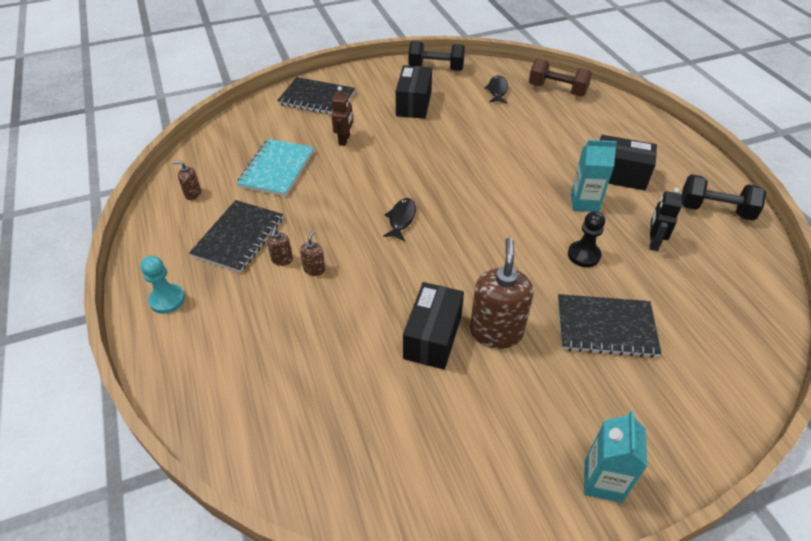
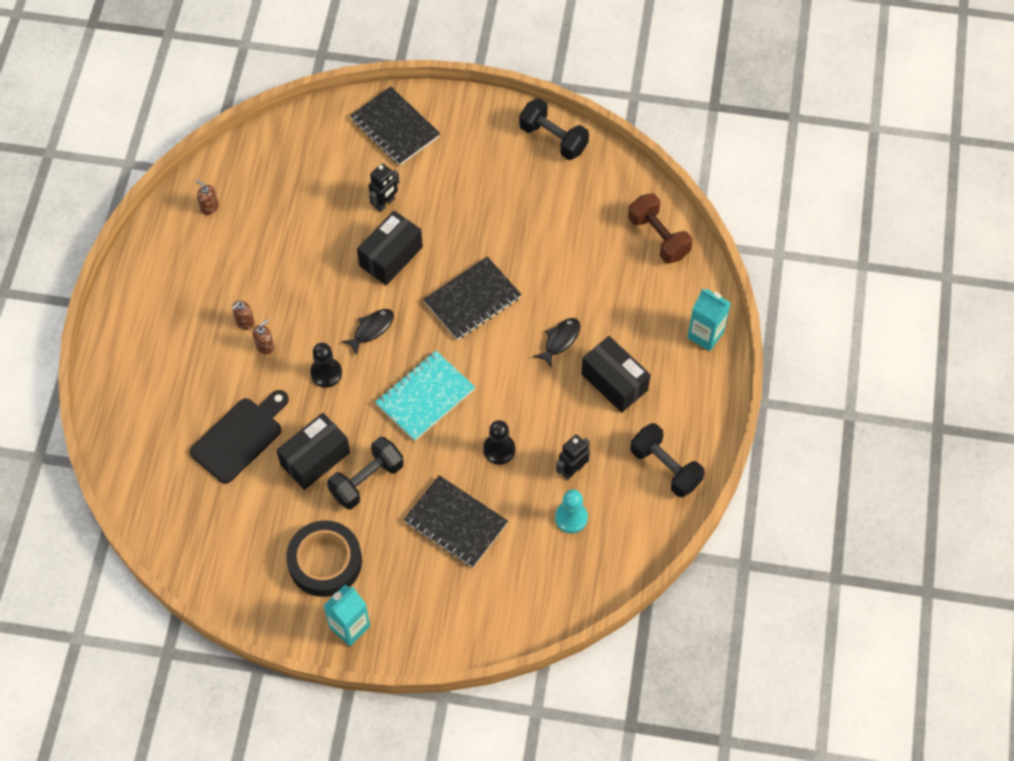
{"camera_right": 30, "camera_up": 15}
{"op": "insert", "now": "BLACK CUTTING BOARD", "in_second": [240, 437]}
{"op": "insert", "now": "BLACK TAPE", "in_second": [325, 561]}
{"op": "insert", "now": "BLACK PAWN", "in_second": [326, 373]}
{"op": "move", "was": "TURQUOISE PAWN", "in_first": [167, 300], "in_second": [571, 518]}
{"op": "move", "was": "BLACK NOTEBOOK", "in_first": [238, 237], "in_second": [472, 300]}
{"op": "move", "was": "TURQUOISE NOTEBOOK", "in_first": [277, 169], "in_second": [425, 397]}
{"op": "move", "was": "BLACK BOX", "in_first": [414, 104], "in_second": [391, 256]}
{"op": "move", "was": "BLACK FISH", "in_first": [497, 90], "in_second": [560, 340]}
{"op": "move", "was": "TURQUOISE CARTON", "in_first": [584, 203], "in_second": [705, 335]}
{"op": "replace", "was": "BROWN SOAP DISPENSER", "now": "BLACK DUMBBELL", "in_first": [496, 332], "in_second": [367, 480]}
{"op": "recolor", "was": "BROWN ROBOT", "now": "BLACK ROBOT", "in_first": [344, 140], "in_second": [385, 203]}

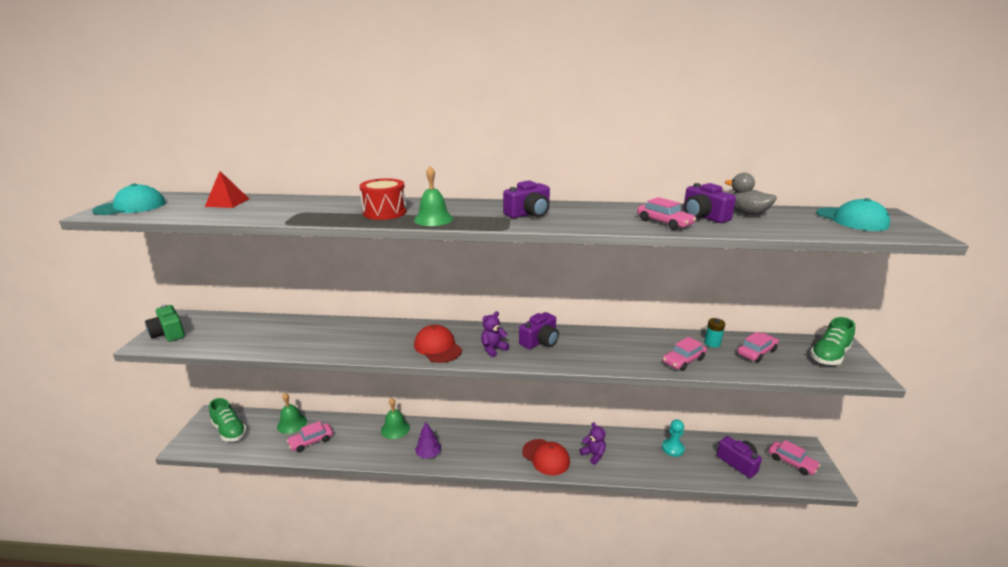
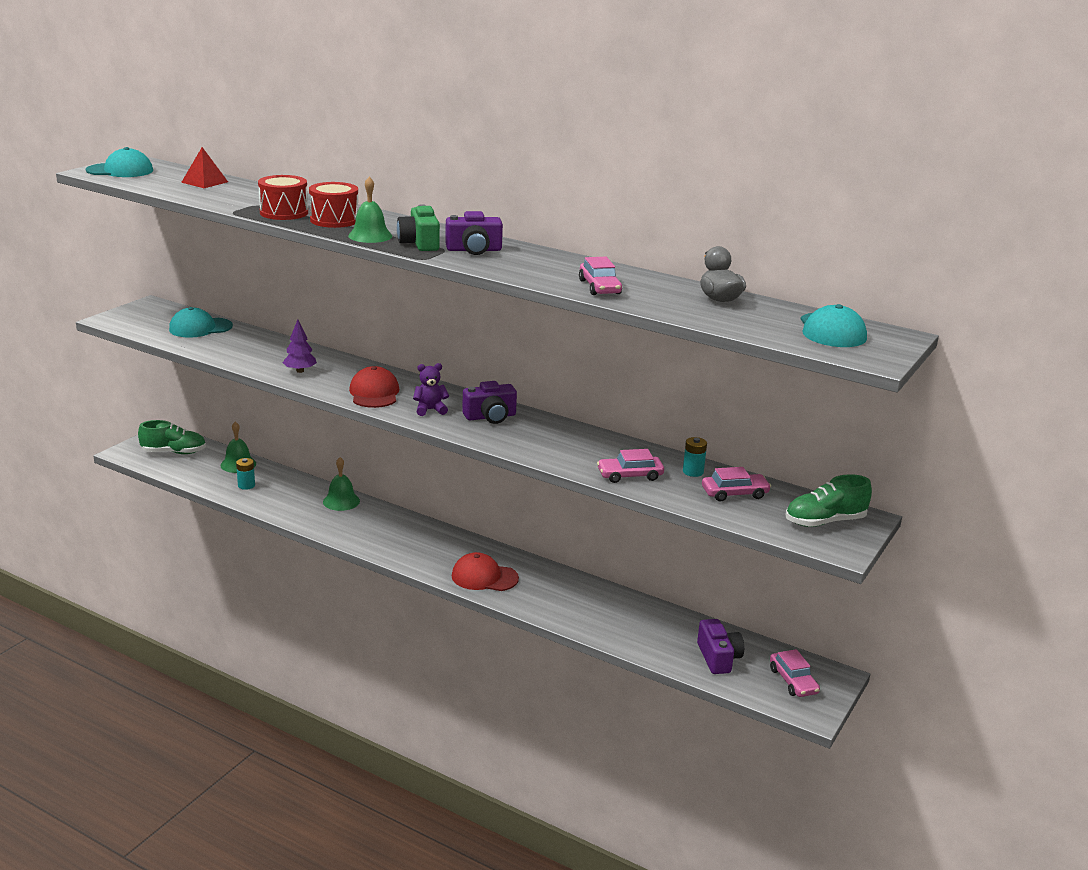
{"camera_right": 25, "camera_up": 0}
{"op": "delete", "was": "PURPLE TEDDY BEAR", "in_first": [593, 455]}
{"op": "delete", "was": "TURQUOISE PAWN", "in_first": [672, 448]}
{"op": "delete", "was": "PURPLE CAMERA", "in_first": [703, 216]}
{"op": "insert", "now": "TURQUOISE CAP", "in_second": [200, 328]}
{"op": "insert", "now": "RED DRUM", "in_second": [284, 213]}
{"op": "move", "was": "GREEN CAMERA", "in_first": [169, 333], "in_second": [419, 243]}
{"op": "move", "was": "PURPLE TREE", "in_first": [428, 454], "in_second": [300, 371]}
{"op": "replace", "was": "PINK CAR", "now": "TURQUOISE BATTERY", "in_first": [311, 441], "in_second": [246, 485]}
{"op": "rotate", "was": "GREEN SHOE", "in_first": [230, 431], "in_second": [174, 452], "clockwise": -75}
{"op": "rotate", "was": "RED CAP", "in_first": [546, 457], "in_second": [484, 577], "clockwise": 120}

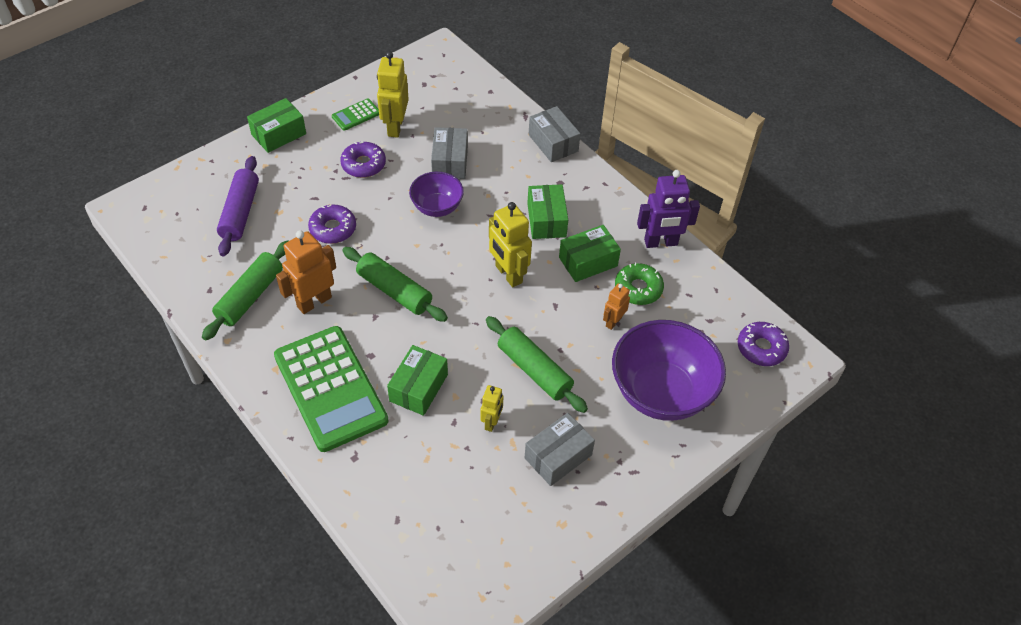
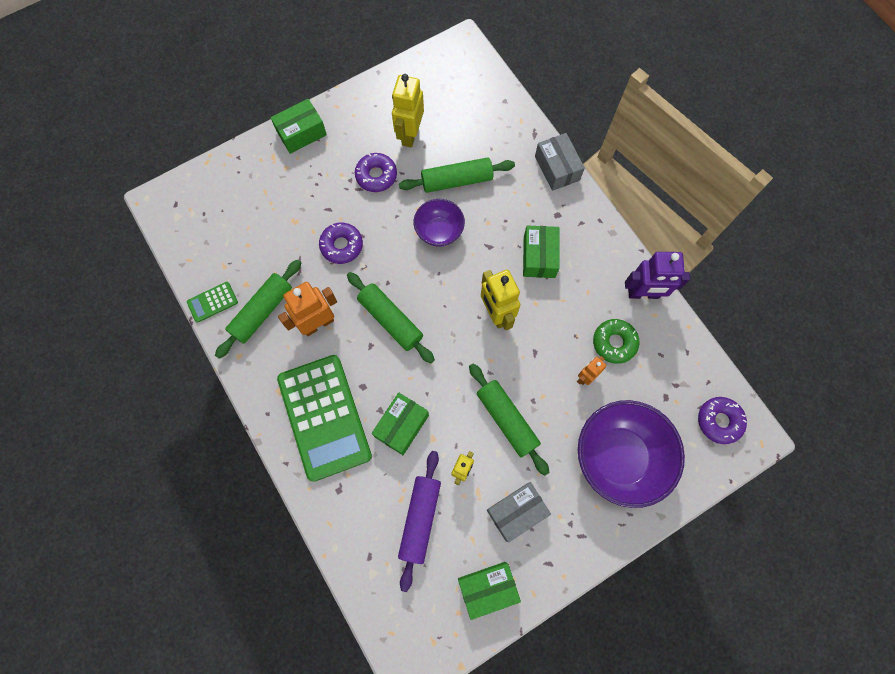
{"camera_right": 10, "camera_up": 20}
{"op": "move", "was": "PURPLE ROLLING PIN", "in_first": [240, 212], "in_second": [420, 519]}
{"op": "move", "was": "GREEN CALCULATOR", "in_first": [356, 115], "in_second": [212, 302]}
{"op": "move", "was": "GREEN BOX", "in_first": [588, 261], "in_second": [487, 588]}
{"op": "replace", "was": "GREY BOX", "now": "GREEN ROLLING PIN", "in_first": [450, 162], "in_second": [456, 180]}

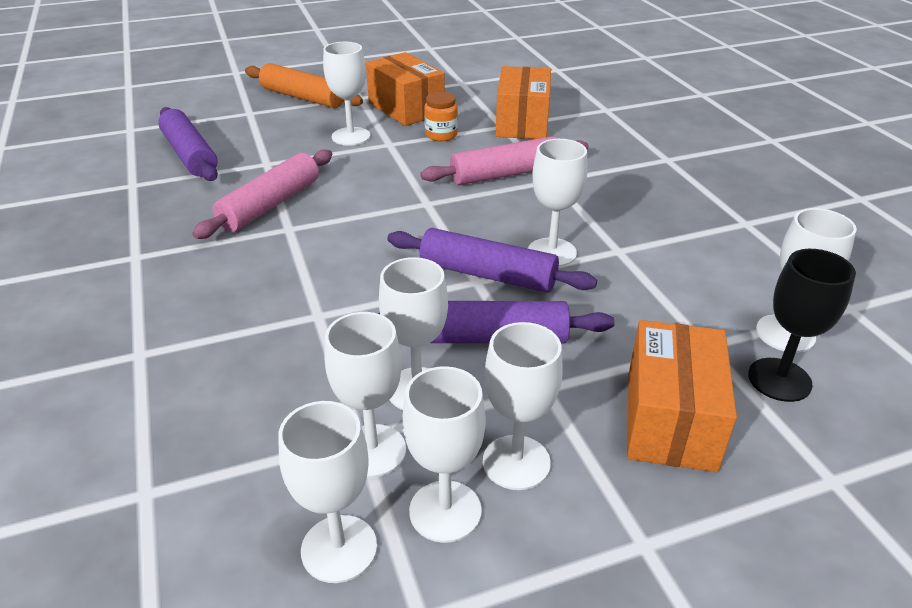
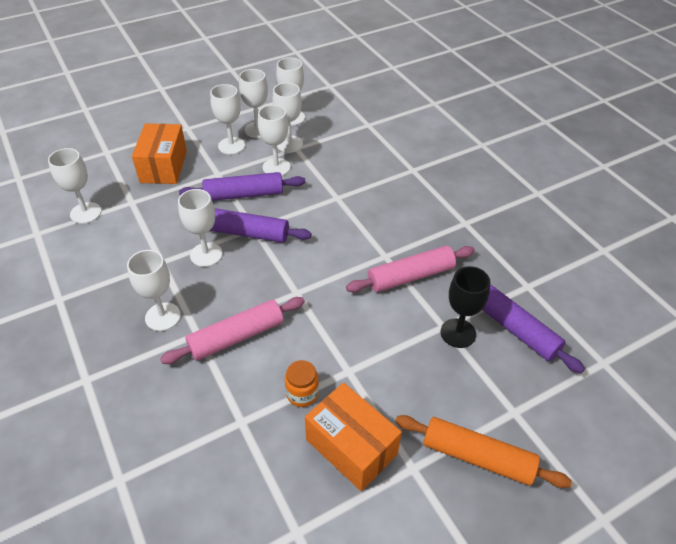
{"camera_right": 170, "camera_up": 10}
{"op": "delete", "was": "ORANGE BOX", "in_first": [522, 123]}
{"op": "move", "was": "WHITE GOBLET", "in_first": [351, 136], "in_second": [163, 316]}
{"op": "move", "was": "BLACK GOBLET", "in_first": [779, 380], "in_second": [458, 333]}
{"op": "rotate", "was": "PINK ROLLING PIN", "in_first": [270, 205], "in_second": [411, 276], "clockwise": 45}

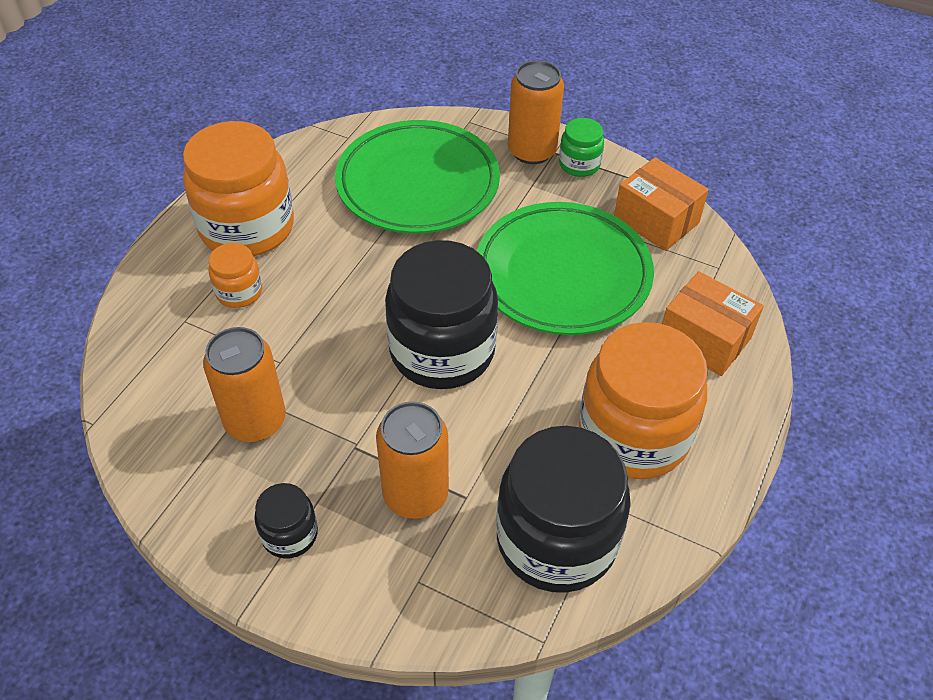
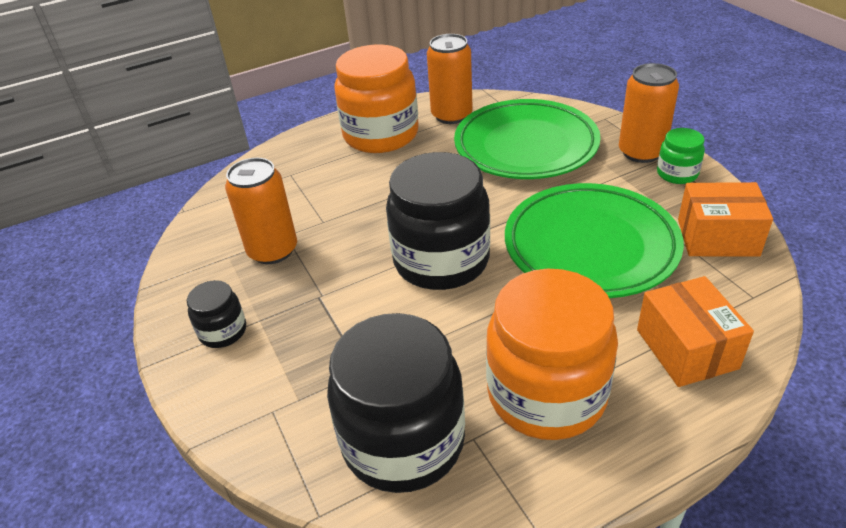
{"camera_right": 40, "camera_up": -10}
{"op": "delete", "was": "ORANGE JAR", "in_first": [239, 292]}
{"op": "move", "was": "ORANGE CAN", "in_first": [415, 494], "in_second": [451, 115]}
{"op": "rotate", "was": "ORANGE BOX", "in_first": [656, 220], "in_second": [717, 237], "clockwise": -75}

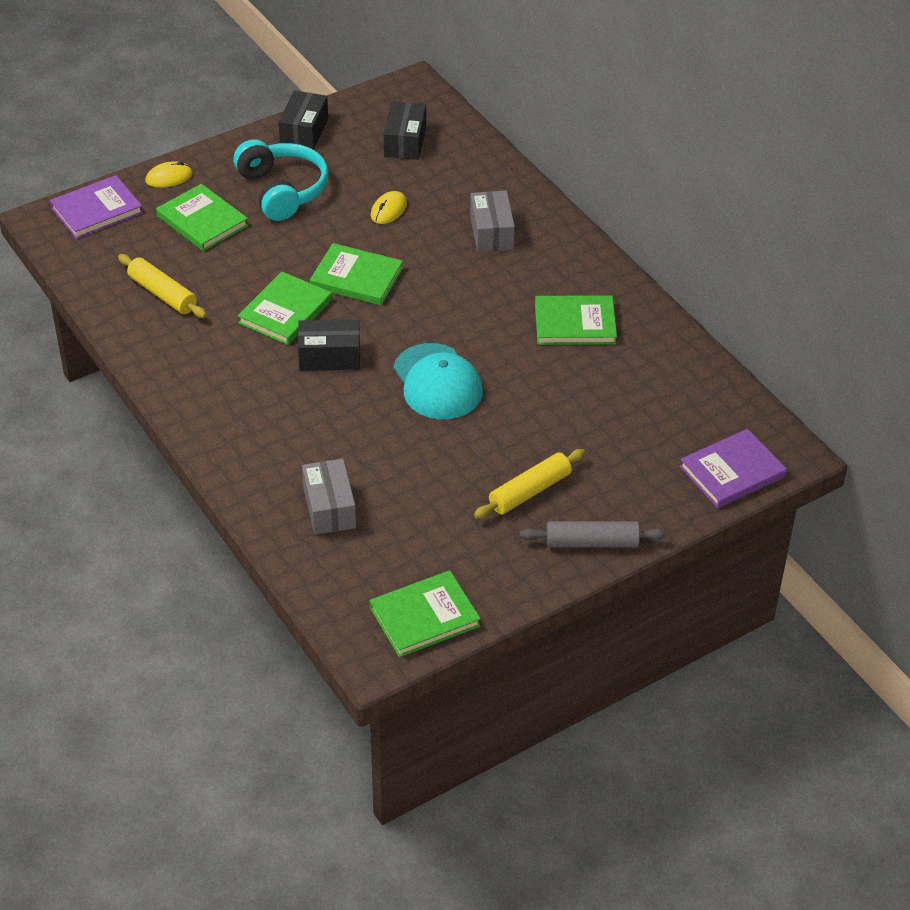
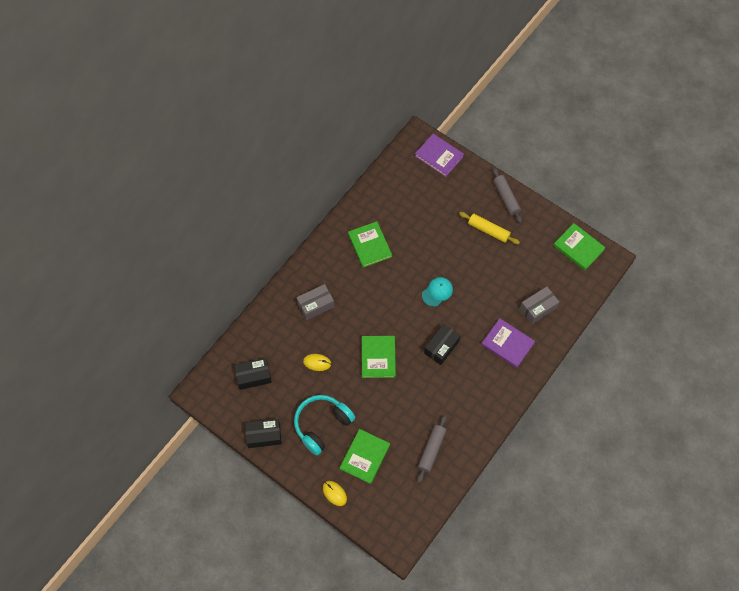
{"camera_right": -110, "camera_up": 20}
{"op": "delete", "was": "GREEN BOOK", "in_first": [285, 311]}
{"op": "move", "was": "PURPLE BOOK", "in_first": [97, 210], "in_second": [507, 344]}
{"op": "recolor", "was": "YELLOW ROLLING PIN", "now": "GREY ROLLING PIN", "in_first": [162, 294], "in_second": [431, 450]}
{"op": "rotate", "was": "BLACK BOX", "in_first": [329, 356], "in_second": [441, 347], "clockwise": 60}
{"op": "resize", "was": "TURQUOISE CAP", "in_first": [437, 382], "in_second": [437, 292], "ratio": 0.62}

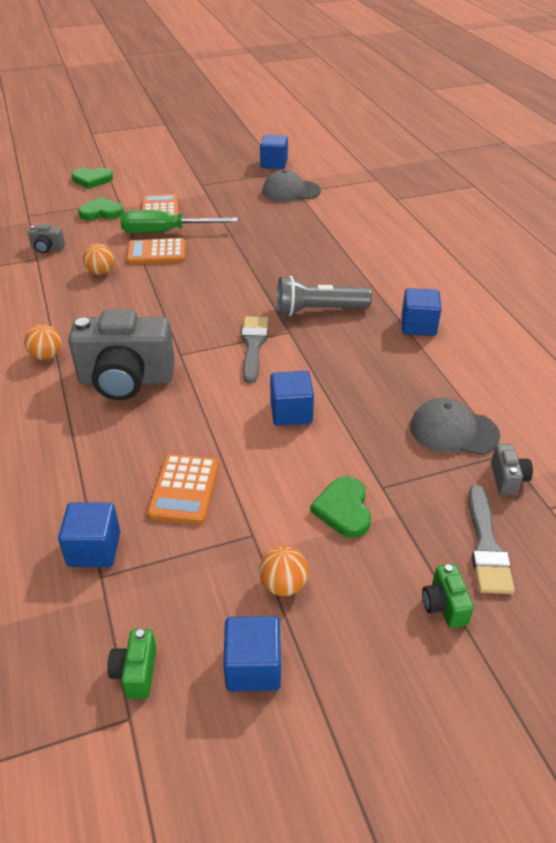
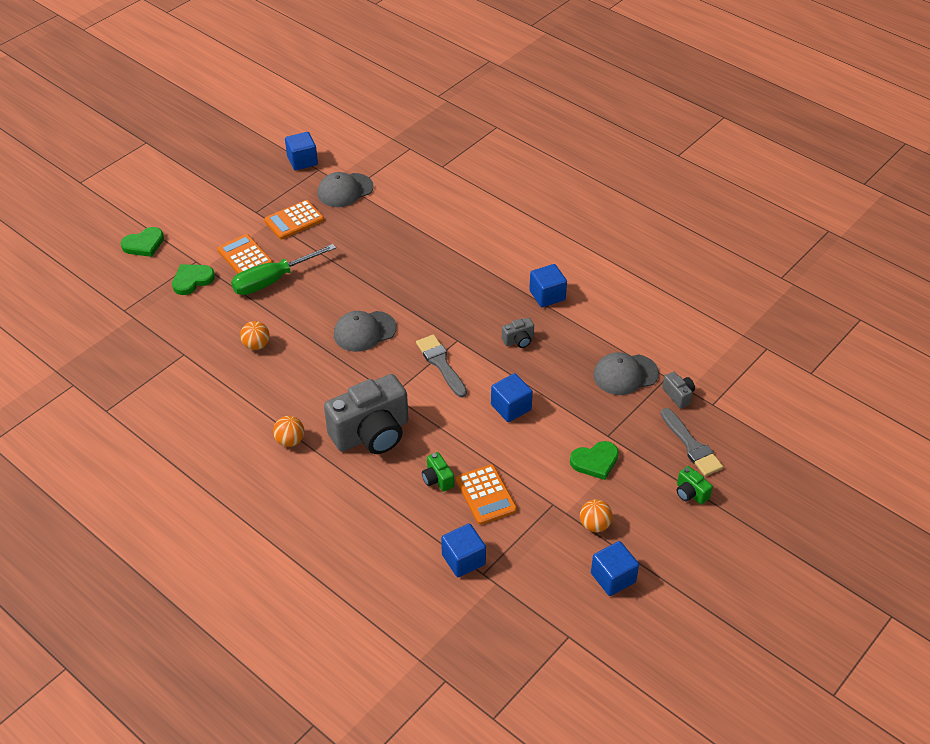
{"camera_right": -30, "camera_up": 5}
{"op": "delete", "was": "GREY FLASHLIGHT", "in_first": [318, 311]}
{"op": "insert", "now": "GREY CAP", "in_second": [364, 331]}
{"op": "move", "was": "GREY CAMERA", "in_first": [47, 248], "in_second": [518, 340]}
{"op": "move", "was": "GREEN CAMERA", "in_first": [136, 672], "in_second": [437, 479]}
{"op": "move", "was": "ORANGE CALCULATOR", "in_first": [156, 252], "in_second": [294, 220]}
{"op": "rotate", "was": "GREEN HEART", "in_first": [343, 509], "in_second": [595, 461], "clockwise": -75}

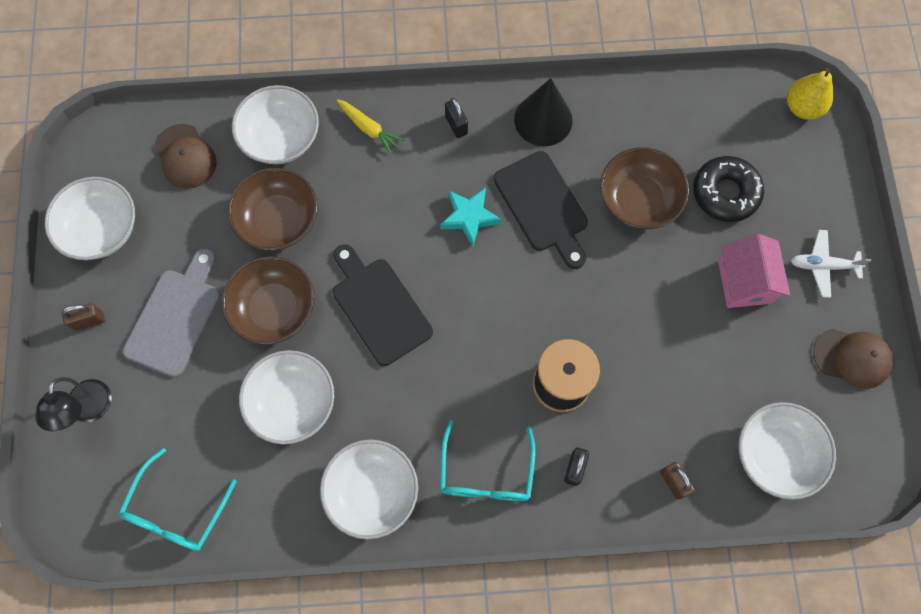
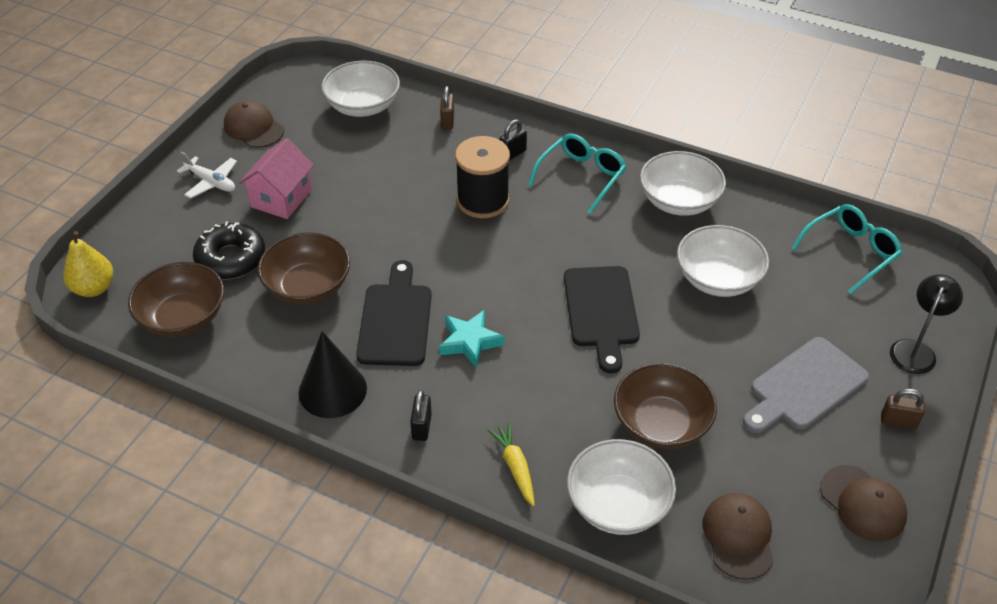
{"camera_right": -150, "camera_up": -25}
{"op": "move", "was": "BROWN BOWL", "in_first": [274, 309], "in_second": [183, 317]}
{"op": "replace", "was": "WHITE BOWL", "now": "BROWN CAP", "in_first": [101, 229], "in_second": [863, 503]}

